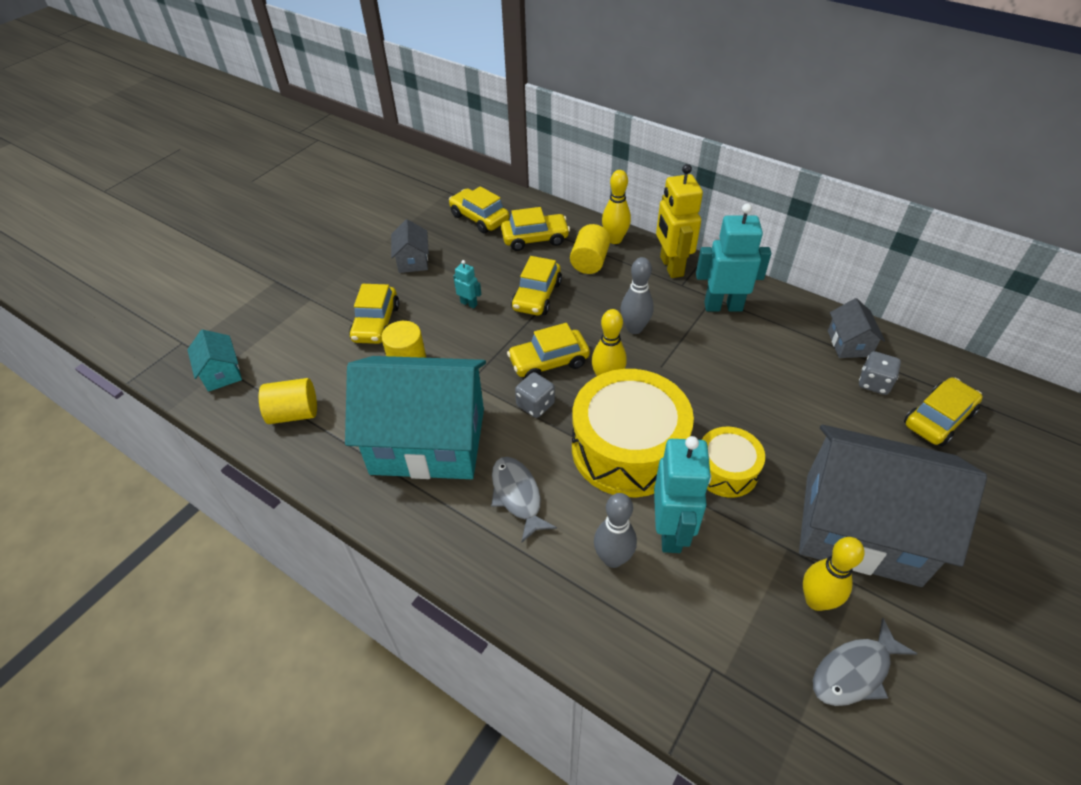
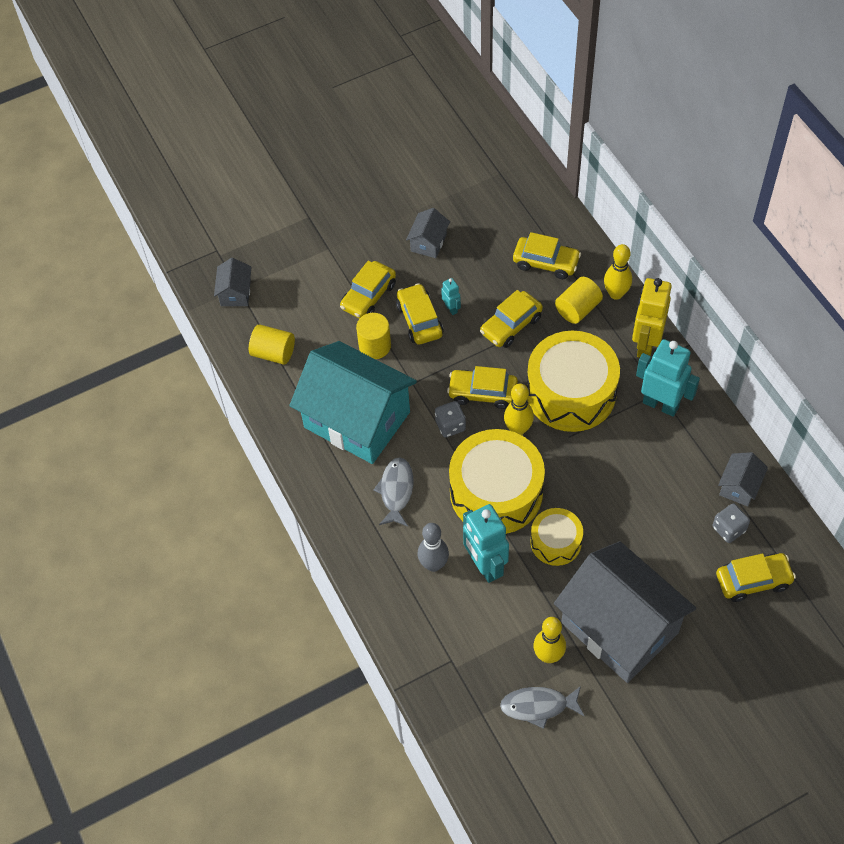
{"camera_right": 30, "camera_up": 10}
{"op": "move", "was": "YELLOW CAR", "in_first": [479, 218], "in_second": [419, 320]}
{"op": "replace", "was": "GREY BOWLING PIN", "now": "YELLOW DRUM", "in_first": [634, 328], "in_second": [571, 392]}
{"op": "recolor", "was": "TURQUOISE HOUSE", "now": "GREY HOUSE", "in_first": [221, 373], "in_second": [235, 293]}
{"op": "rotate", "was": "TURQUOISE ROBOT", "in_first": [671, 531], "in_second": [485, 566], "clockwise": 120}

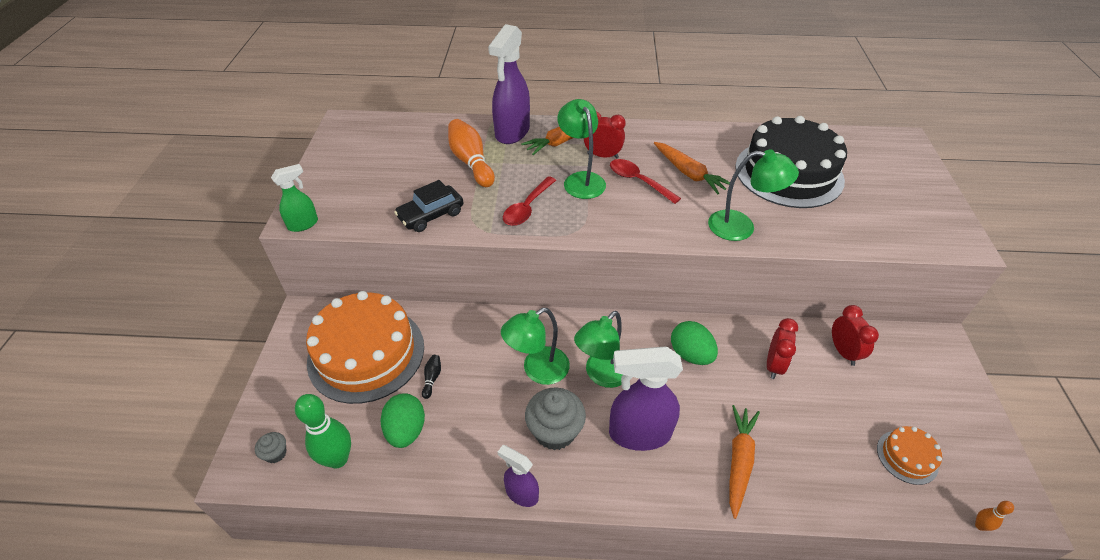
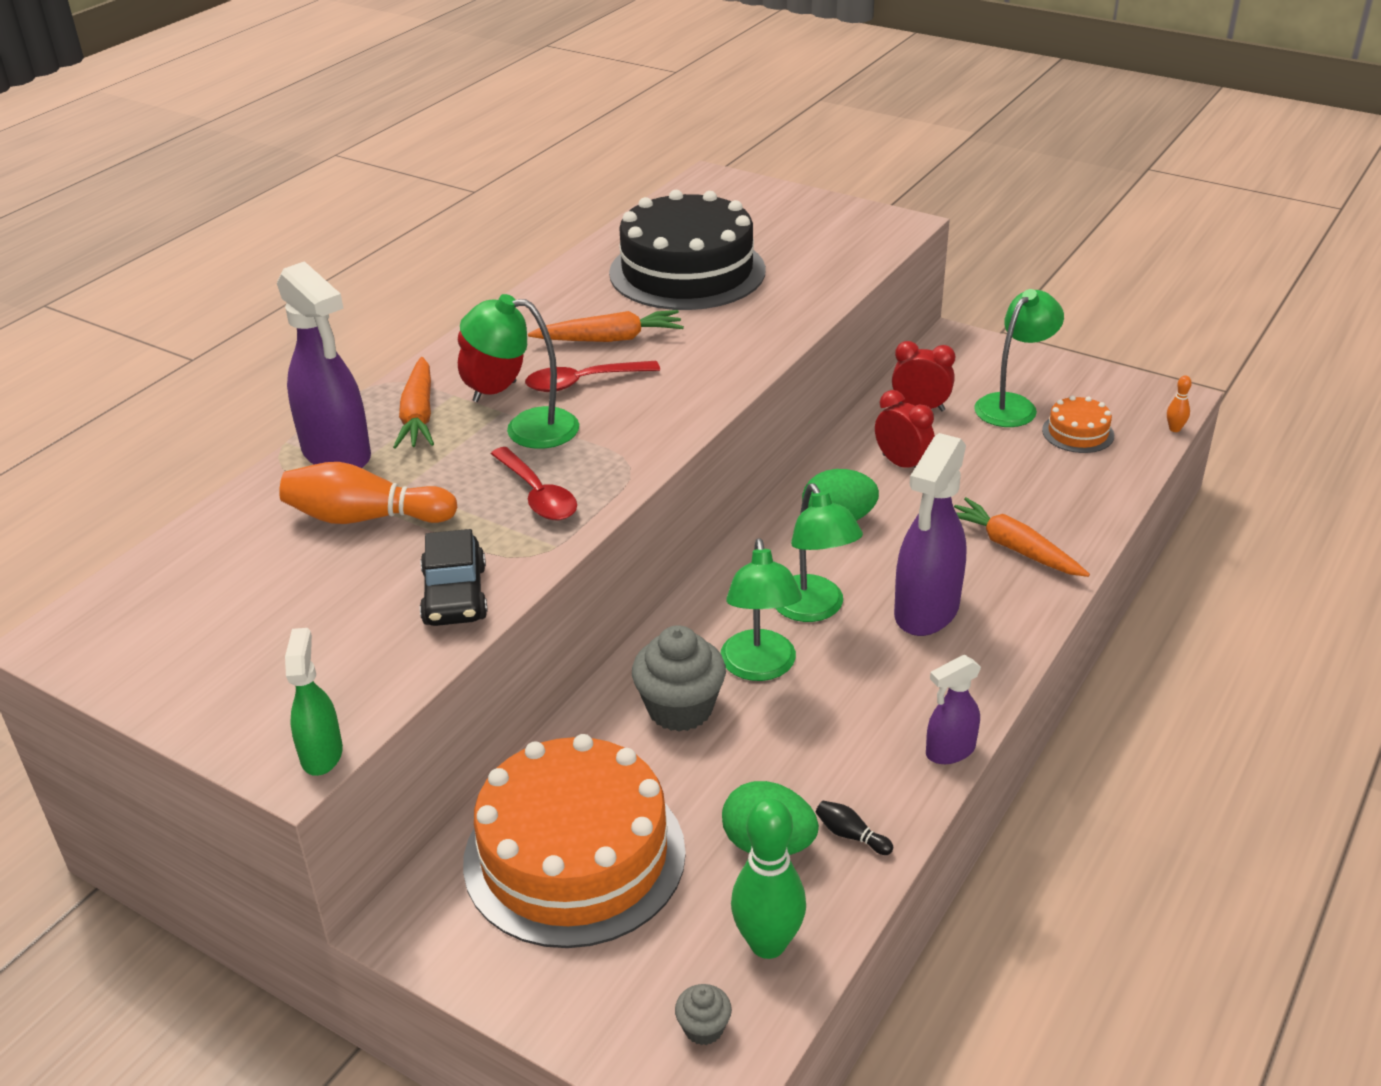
{"camera_right": -60, "camera_up": -10}
{"op": "move", "was": "BLACK BOWLING PIN", "in_first": [432, 378], "in_second": [851, 835]}
{"op": "move", "was": "GREY CUPCAKE", "in_first": [555, 431], "in_second": [680, 708]}
{"op": "move", "was": "GREEN LAMP", "in_first": [741, 227], "in_second": [1013, 405]}

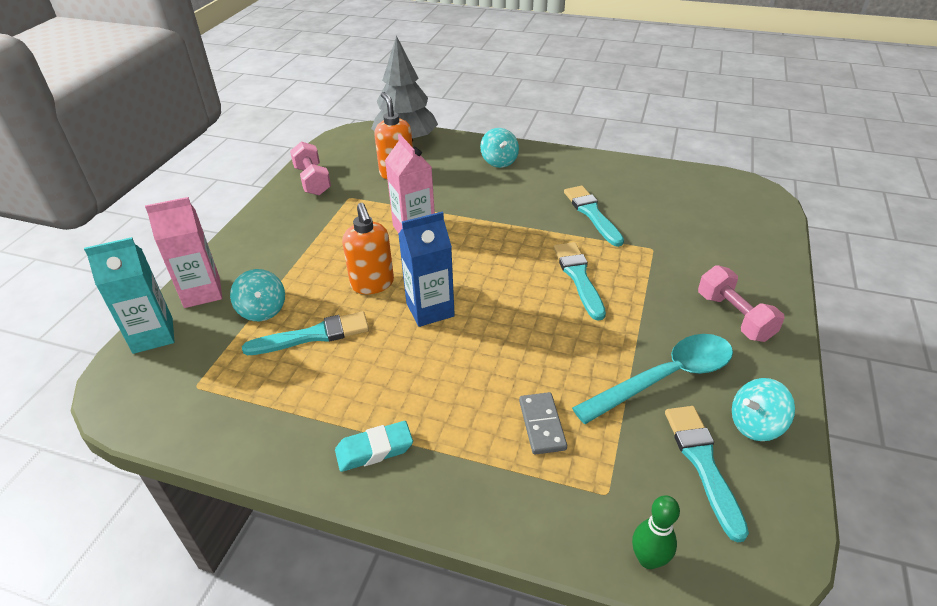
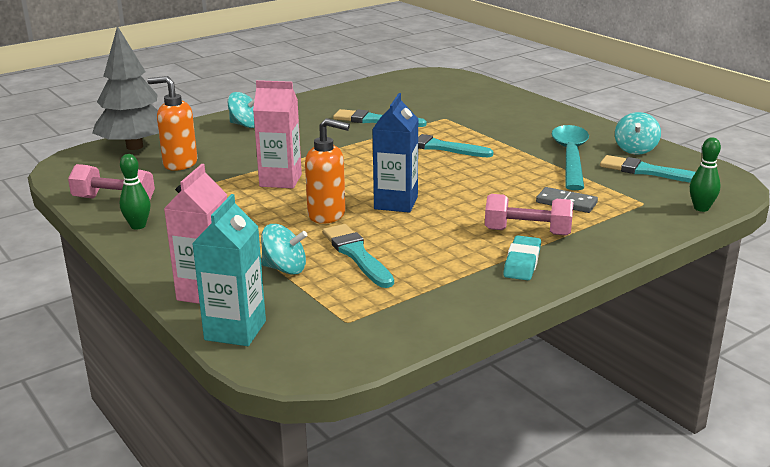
{"camera_right": -55, "camera_up": -15}
{"op": "insert", "now": "GREEN BOWLING PIN", "in_second": [138, 226]}
{"op": "move", "was": "PINK DUMBBELL", "in_first": [734, 317], "in_second": [527, 232]}
{"op": "rotate", "was": "TURQUOISE BRUSH", "in_first": [313, 335], "in_second": [356, 254], "clockwise": -45}

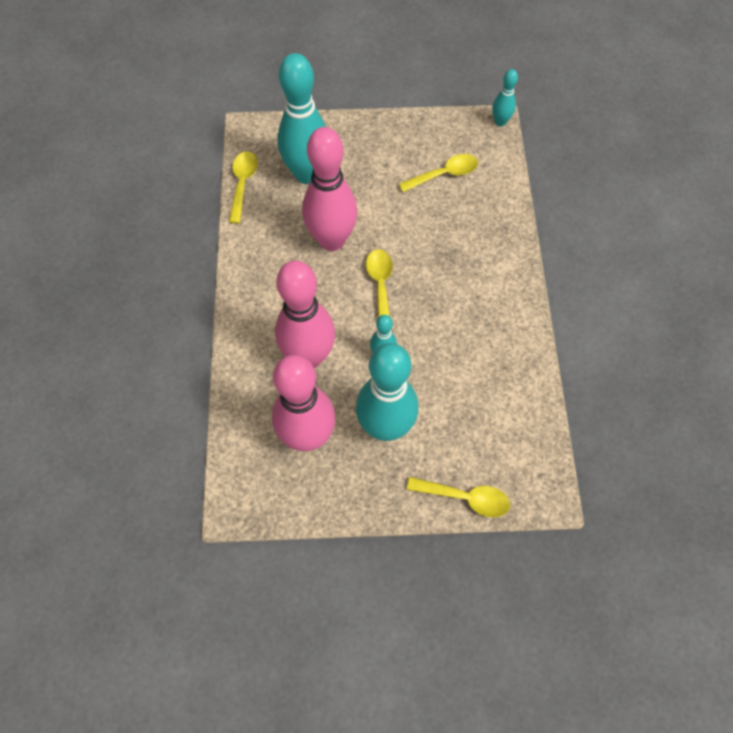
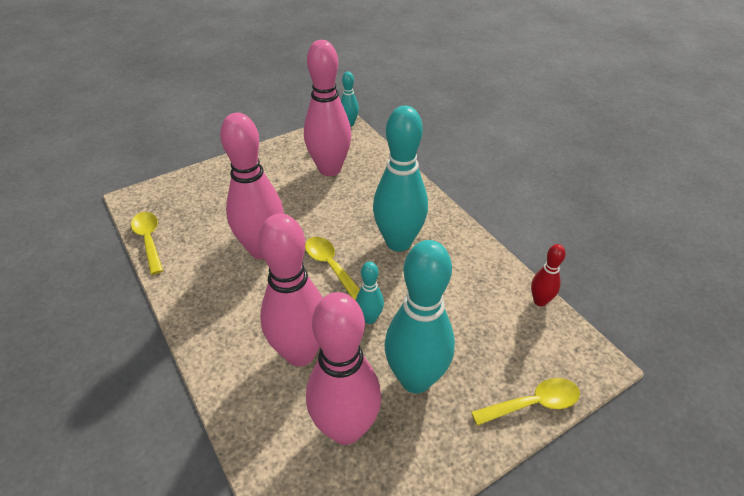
{"camera_right": -30, "camera_up": -20}
{"op": "insert", "now": "RED BOWLING PIN", "in_second": [540, 301]}
{"op": "move", "was": "TURQUOISE BOWLING PIN", "in_first": [307, 174], "in_second": [398, 242]}
{"op": "replace", "was": "YELLOW SPOON", "now": "PINK BOWLING PIN", "in_first": [444, 174], "in_second": [329, 169]}

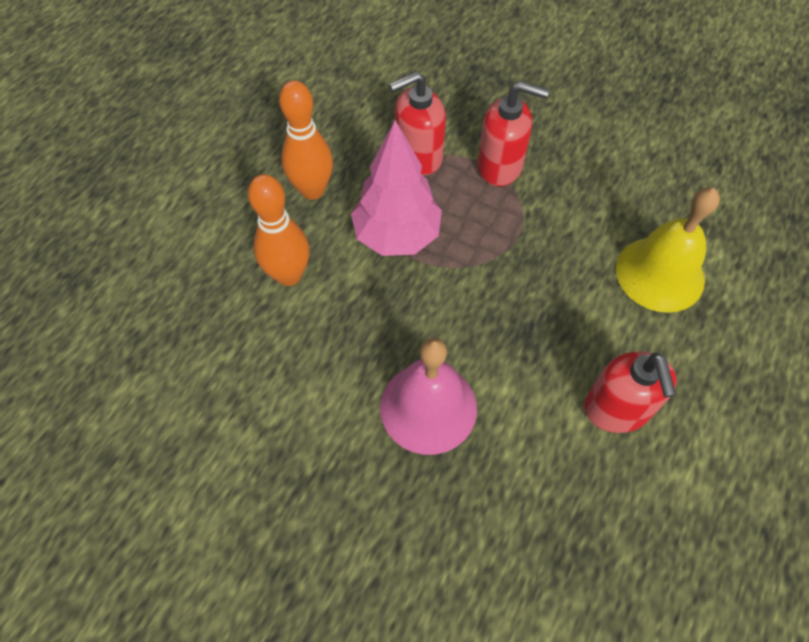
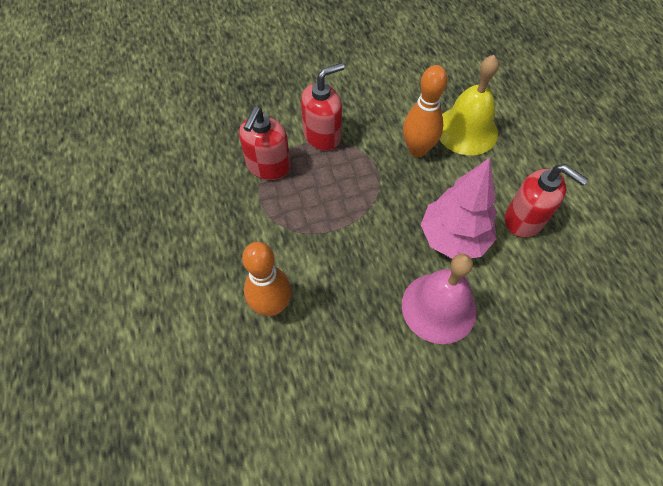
{"camera_right": -45, "camera_up": 0}
{"op": "move", "was": "ORANGE BOWLING PIN", "in_first": [312, 190], "in_second": [417, 150]}
{"op": "move", "was": "PINK TREE", "in_first": [396, 236], "in_second": [453, 238]}

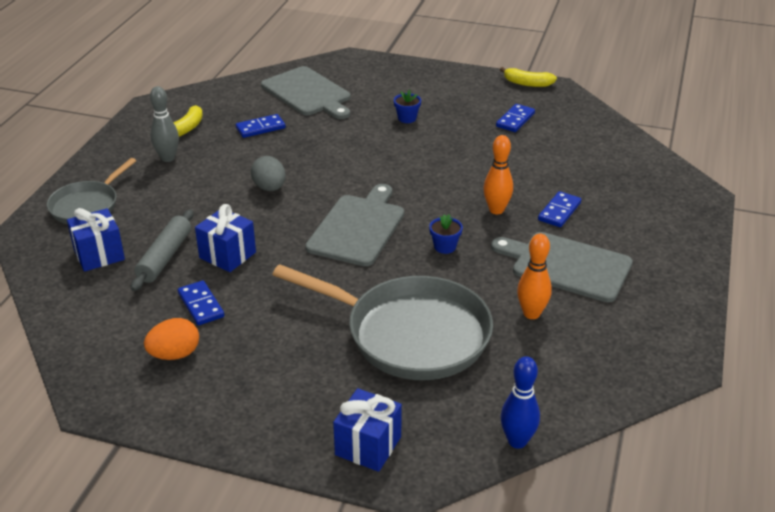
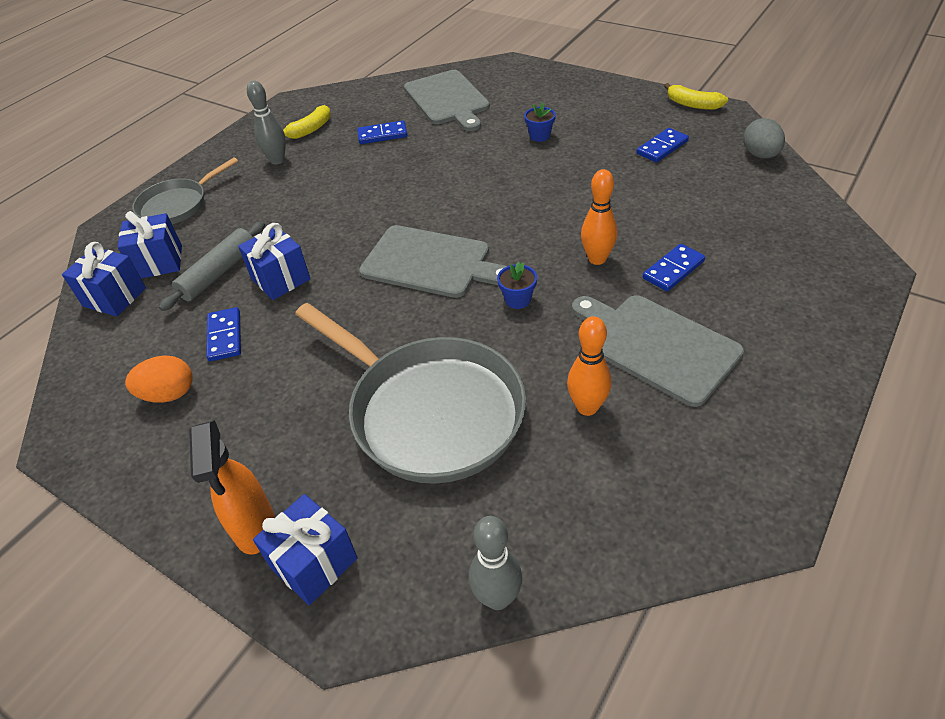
{"camera_right": 20, "camera_up": 10}
{"op": "insert", "now": "BLUE GIFT", "in_second": [114, 297]}
{"op": "insert", "now": "ORANGE SPRAY BOTTLE", "in_second": [255, 528]}
{"op": "move", "was": "GREY EGG", "in_first": [269, 188], "in_second": [760, 155]}
{"op": "recolor", "was": "BLUE BOWLING PIN", "now": "GREY BOWLING PIN", "in_first": [517, 441], "in_second": [497, 598]}
{"op": "rotate", "was": "GREY CUTTING BOARD", "in_first": [358, 227], "in_second": [431, 262], "clockwise": 75}

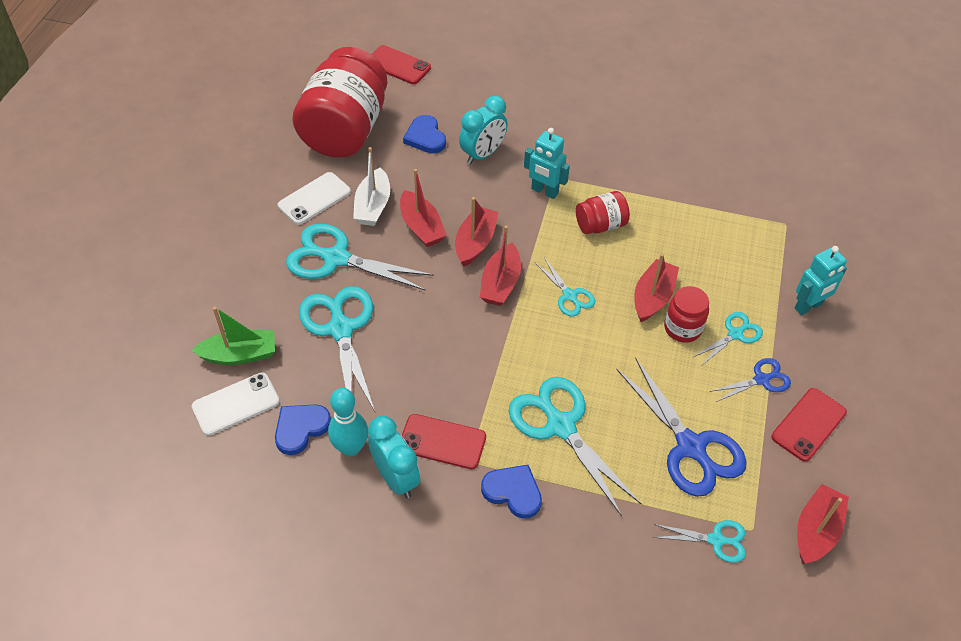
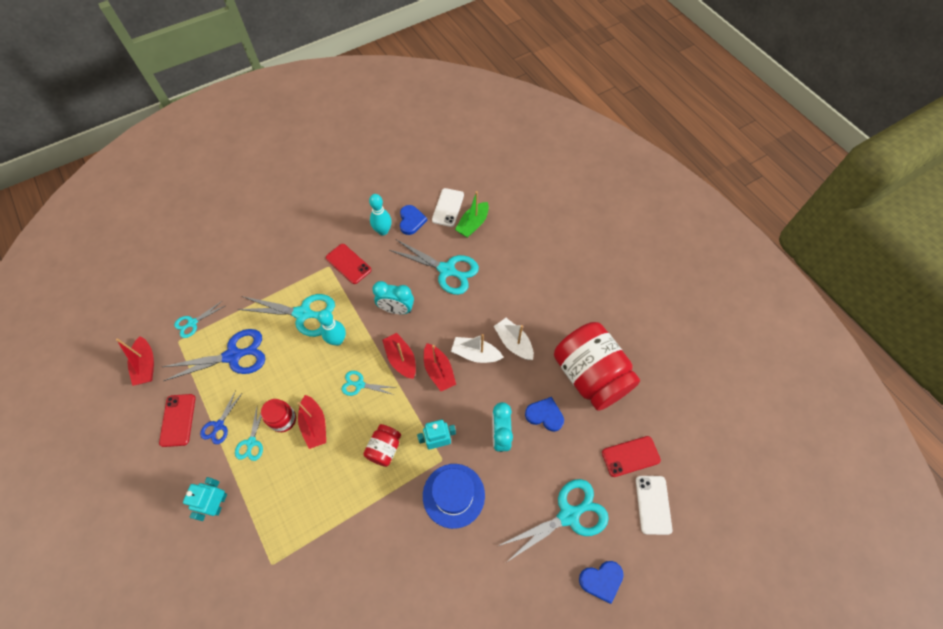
{"camera_right": 135, "camera_up": 10}
{"op": "insert", "now": "TURQUOISE BOWLING PIN", "in_second": [337, 340]}
{"op": "insert", "now": "BLUE HAT", "in_second": [453, 495]}
{"op": "move", "was": "WHITE PHONE", "in_first": [314, 199], "in_second": [653, 504]}
{"op": "move", "was": "TURQUOISE SCISSORS", "in_first": [336, 258], "in_second": [568, 515]}
{"op": "move", "was": "TURQUOISE CLOCK", "in_first": [396, 478], "in_second": [396, 309]}
{"op": "move", "was": "BLUE HEART", "in_first": [513, 492], "in_second": [601, 580]}
{"op": "recolor", "was": "RED BOAT", "now": "WHITE BOAT", "in_first": [421, 227], "in_second": [475, 354]}
{"op": "rotate", "was": "RED PHONE", "in_first": [442, 442], "in_second": [348, 264], "clockwise": 75}
{"op": "rotate", "was": "BLUE SCISSORS", "in_first": [690, 446], "in_second": [233, 356], "clockwise": 150}

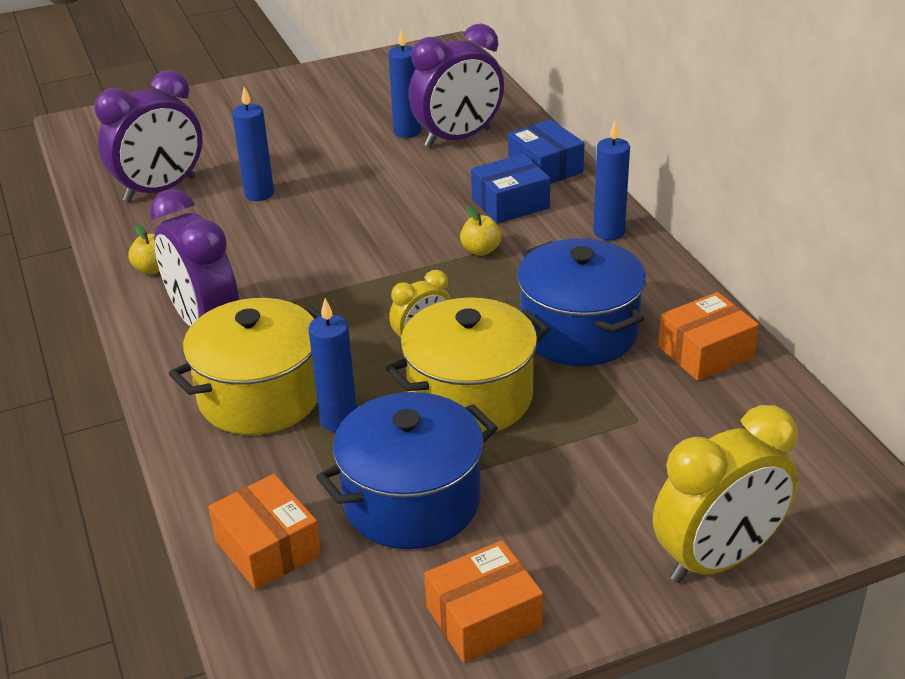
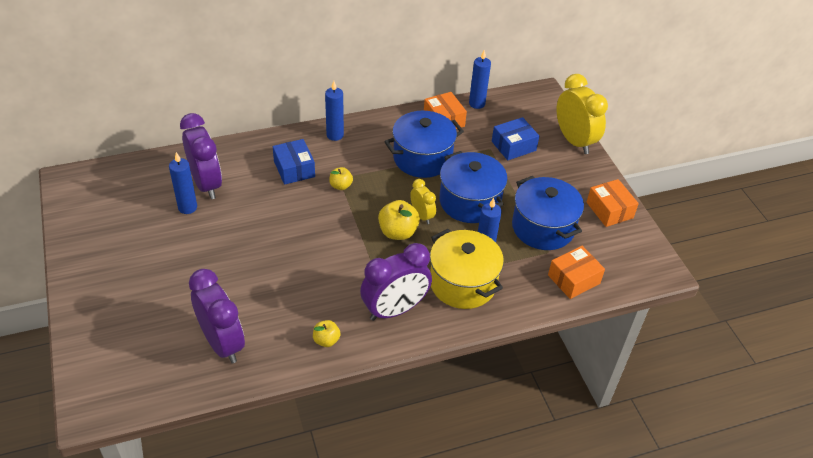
{"camera_right": -90, "camera_up": 10}
{"op": "insert", "now": "YELLOW APPLE", "in_second": [398, 232]}
{"op": "move", "was": "BLUE CANDLE", "in_first": [259, 194], "in_second": [477, 103]}
{"op": "move", "was": "BLUE BOX", "in_first": [545, 168], "in_second": [513, 146]}
{"op": "recolor", "was": "YELLOW POT", "now": "BLUE POT", "in_first": [470, 397], "in_second": [470, 202]}

